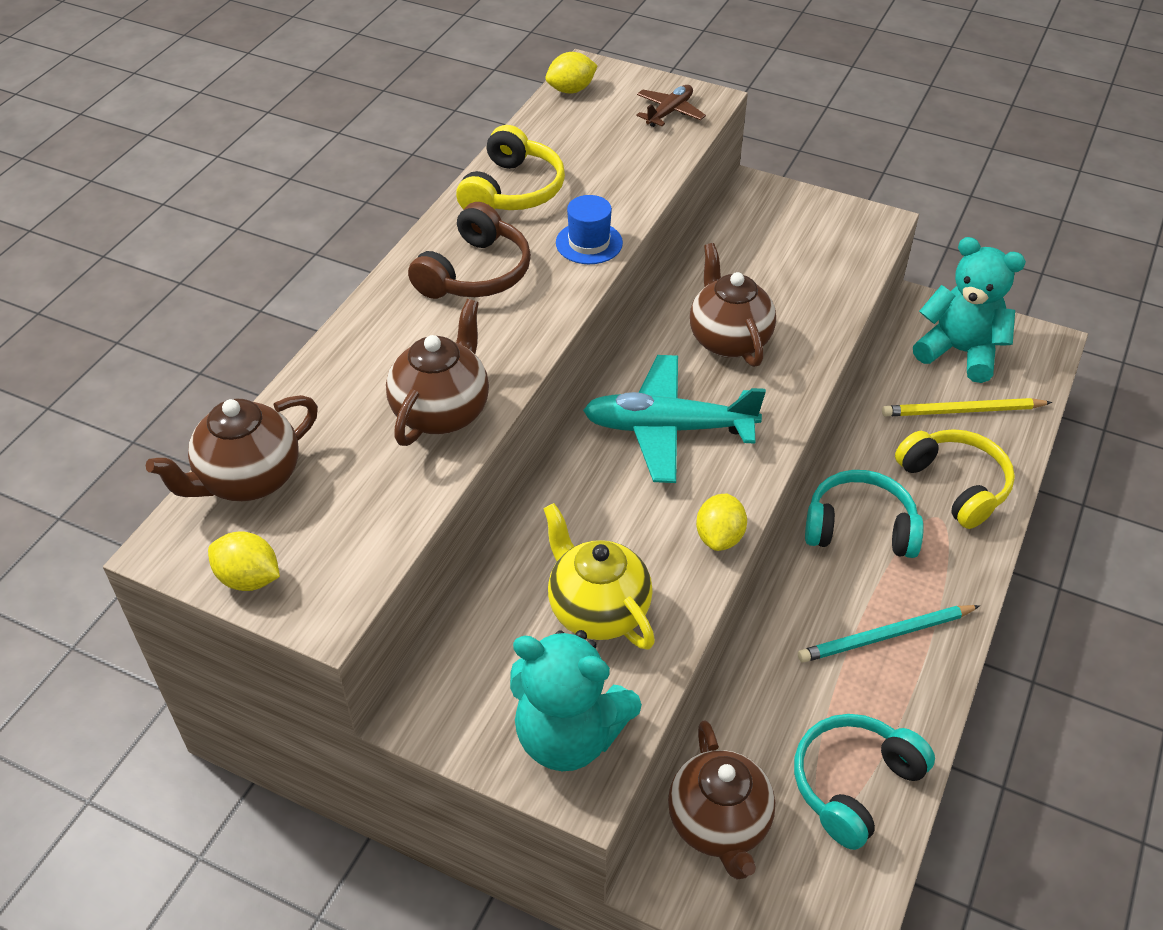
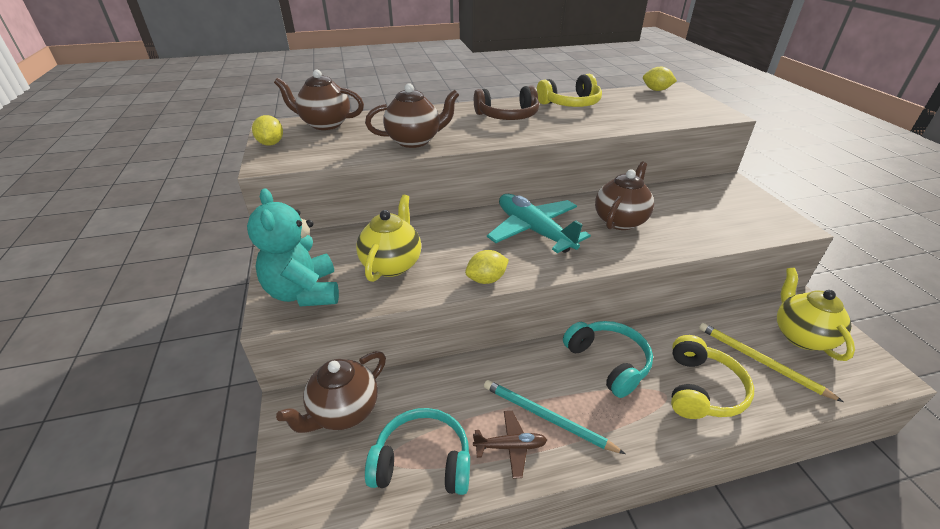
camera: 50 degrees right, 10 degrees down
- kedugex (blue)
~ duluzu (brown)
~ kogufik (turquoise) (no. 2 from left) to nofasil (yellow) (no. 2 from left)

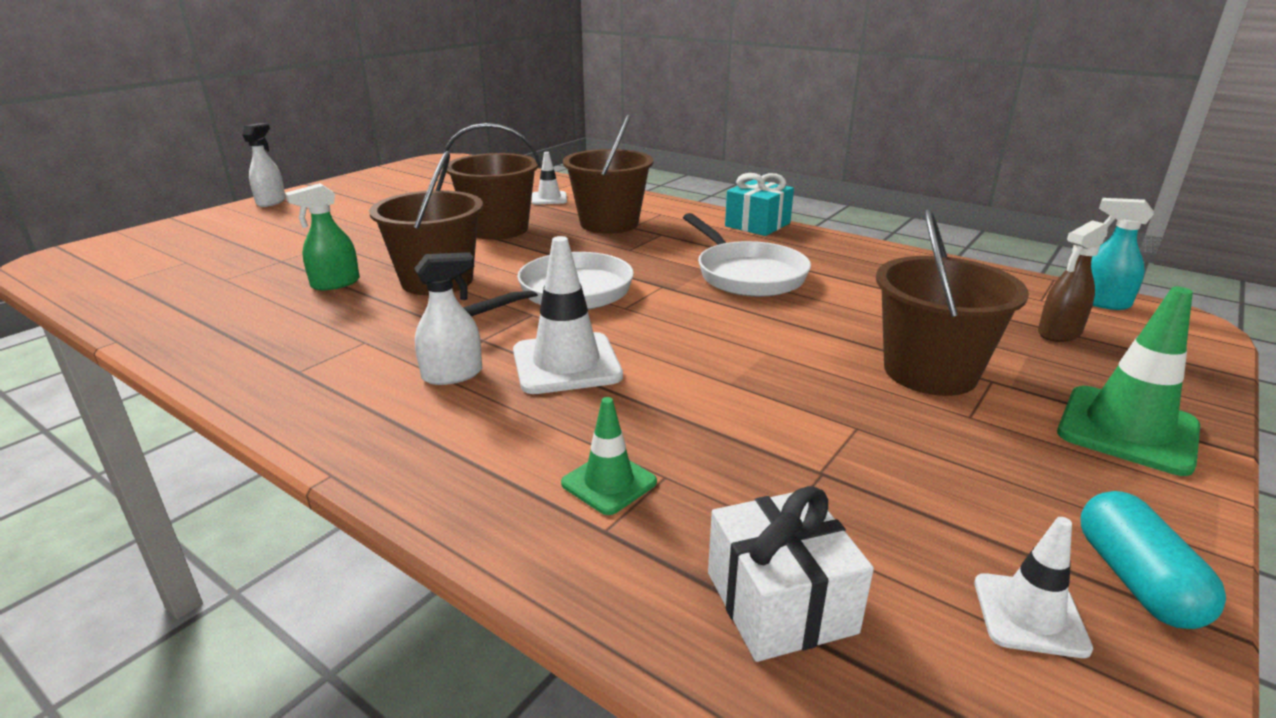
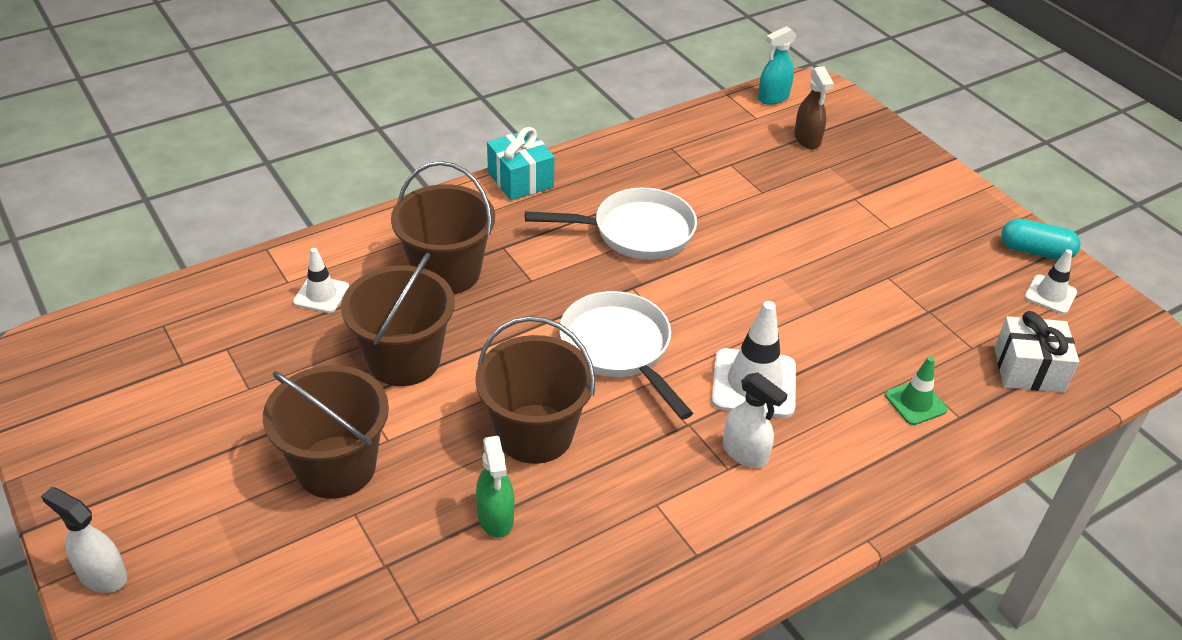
camera: 70 degrees left, 15 degrees up
- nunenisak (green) (no. 2 from left)
~ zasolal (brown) (no. 4 from left in the first image) to zasolal (brown) (no. 1 from left)
~ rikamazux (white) (no. 2 from left) 135 degrees clockwise

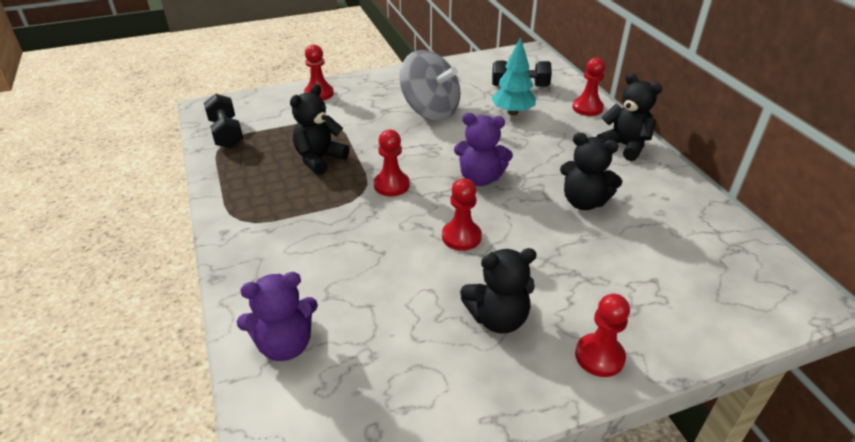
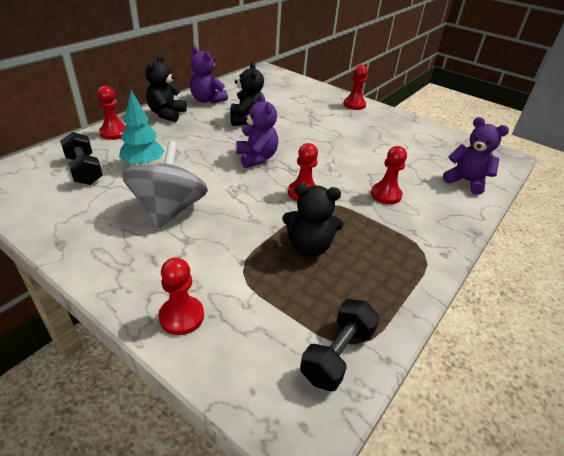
camera: 125 degrees left, 0 degrees up
- kogufik (black) (no. 2 from left)
+ kogufik (purple) (no. 1 from left)
~ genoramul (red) (no. 3 from left in the first image) to genoramul (red) (no. 5 from left)

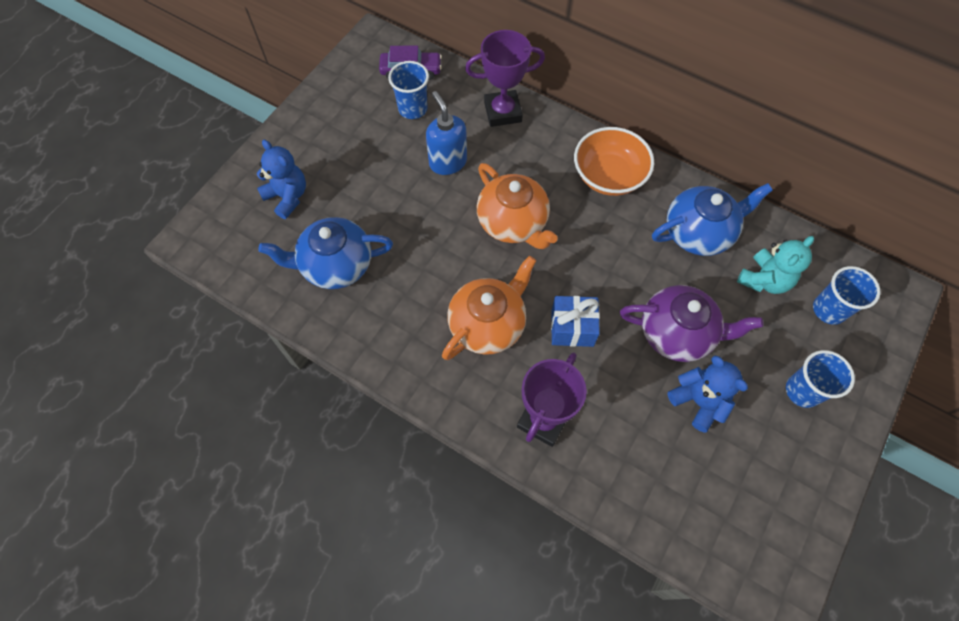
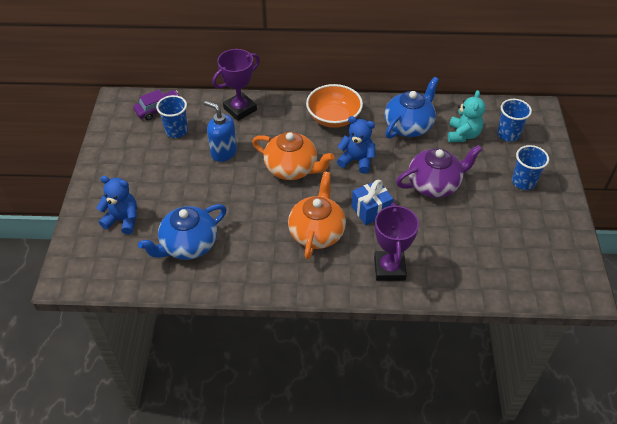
camera: 30 degrees left, 15 degrees down
~ kogufik (blue) (no. 2 from left)

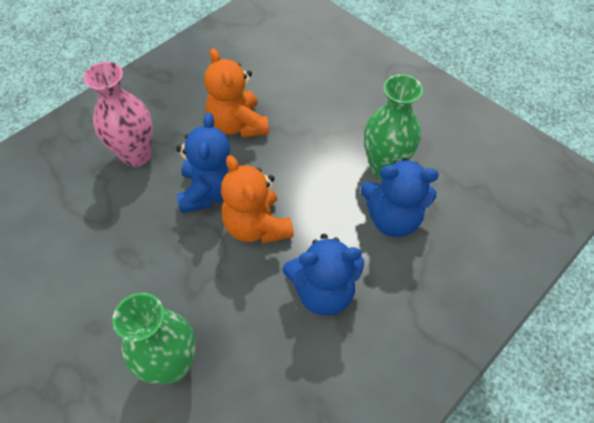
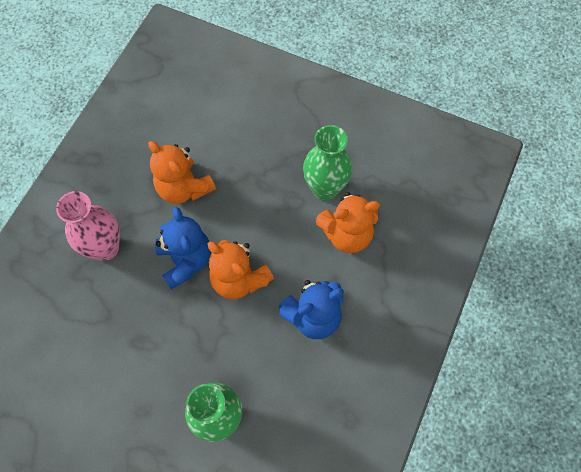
camera: 20 degrees left, 10 degrees up
~ kogufik (blue) (no. 3 from left) to kogufik (orange) (no. 3 from left)

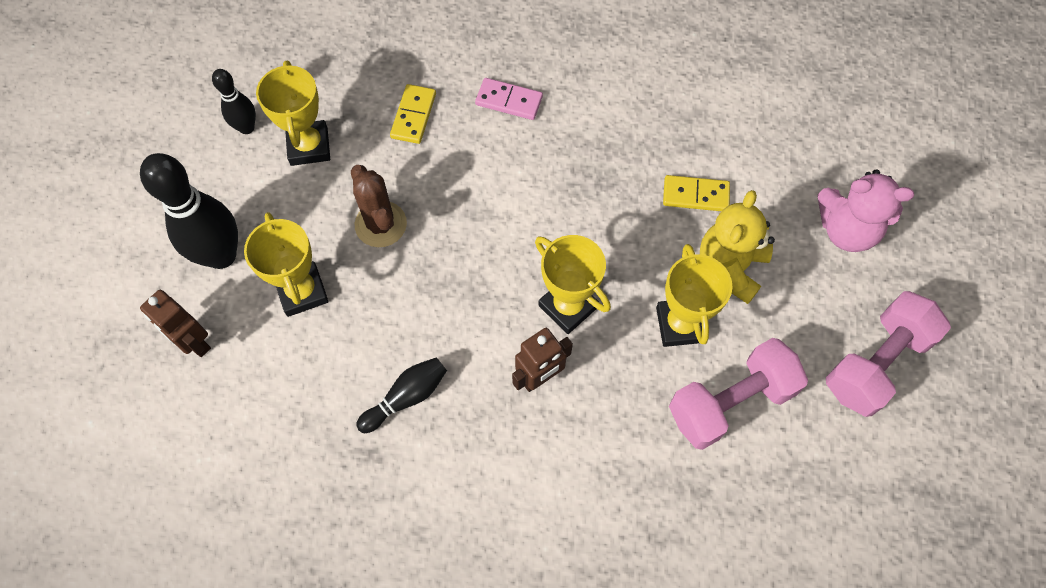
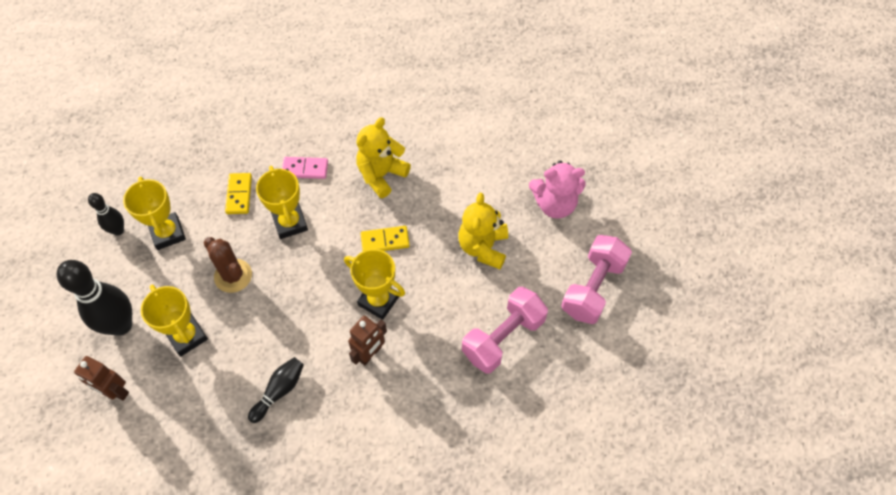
camera: 15 degrees left, 5 degrees down
+ kogufik (yellow) (no. 1 from left)
~ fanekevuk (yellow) (no. 4 from left in the first image) to fanekevuk (yellow) (no. 3 from left)
~ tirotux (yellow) (no. 2 from left)

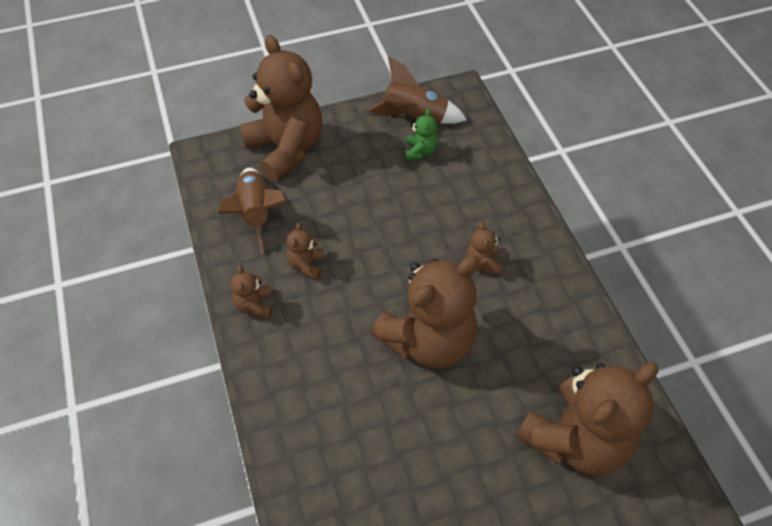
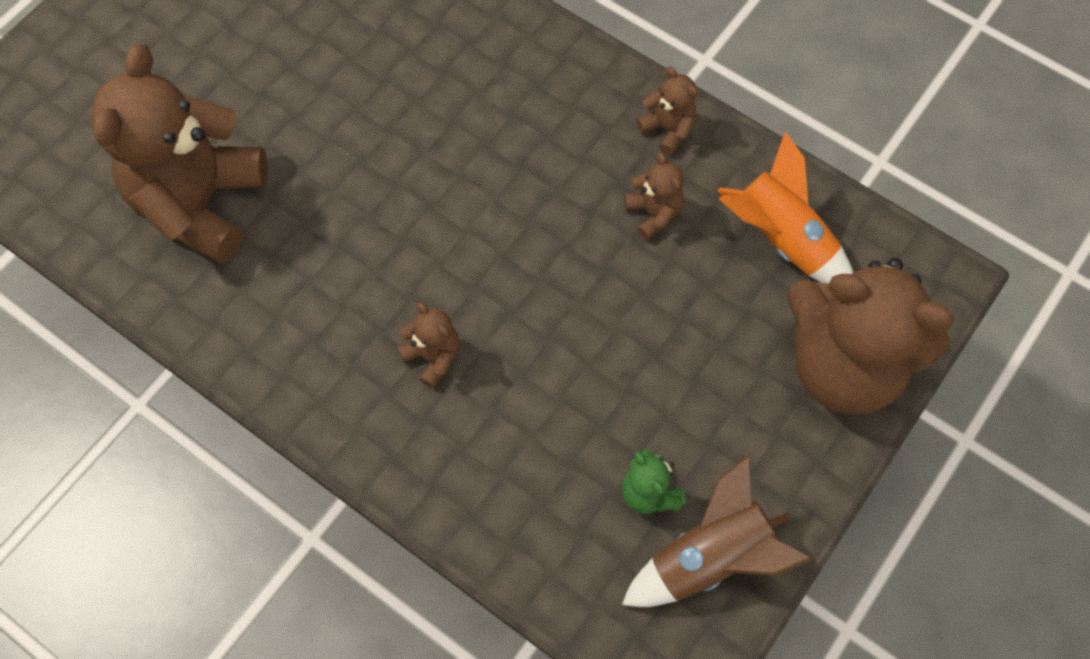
camera: 145 degrees right, 10 degrees up
- kogufik (brown) (no. 4 from left)
~ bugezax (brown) (no. 1 from left) to bugezax (orange)

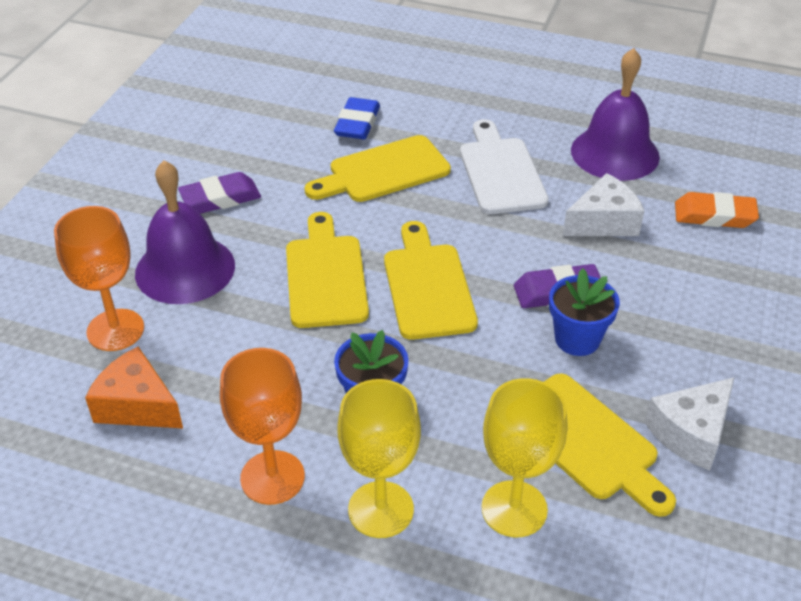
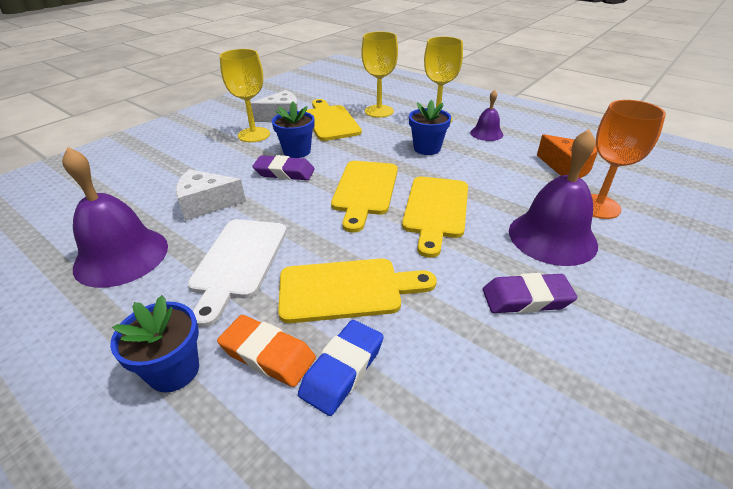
camera: 160 degrees left, 5 degrees down
+ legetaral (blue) (no. 1 from left)
+ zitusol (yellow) (no. 1 from left)
~ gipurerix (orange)
~ zitusol (orange) (no. 2 from left) to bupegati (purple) (no. 2 from left)

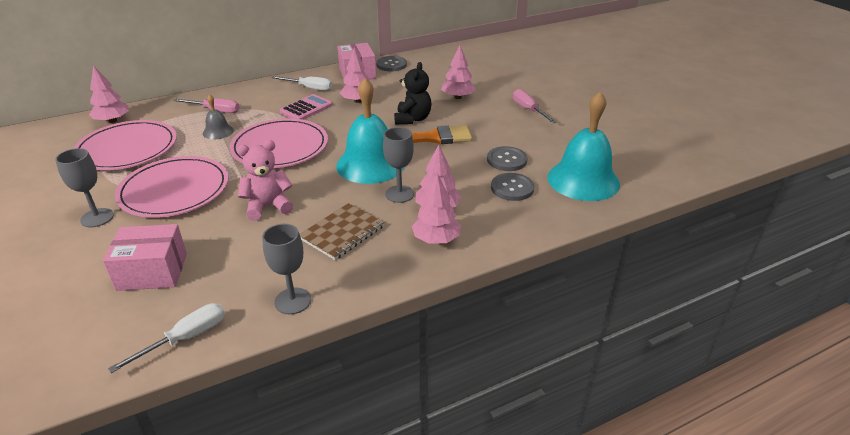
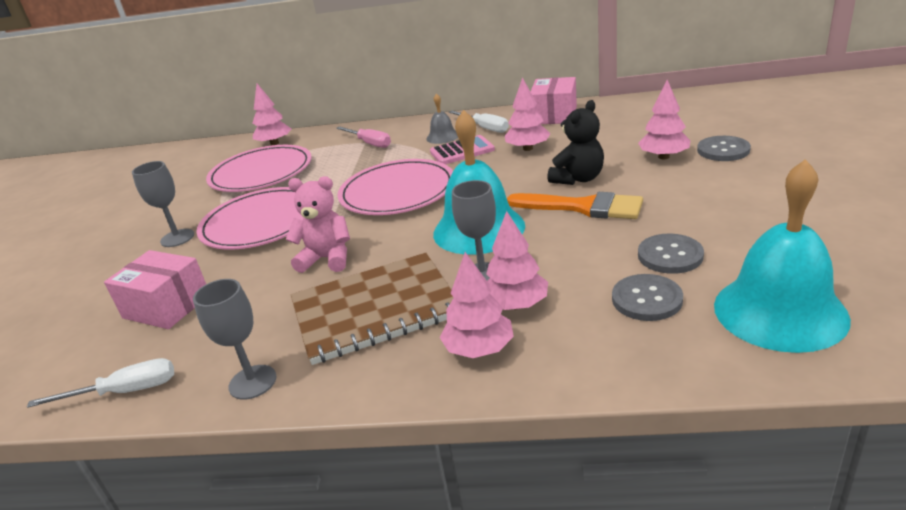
camera: 35 degrees right, 5 degrees down
- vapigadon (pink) (no. 2 from left)
~ bupegati (grey)
~ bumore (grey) (no. 1 from left in the first image) to bumore (grey) (no. 3 from left)
~ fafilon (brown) x1.60

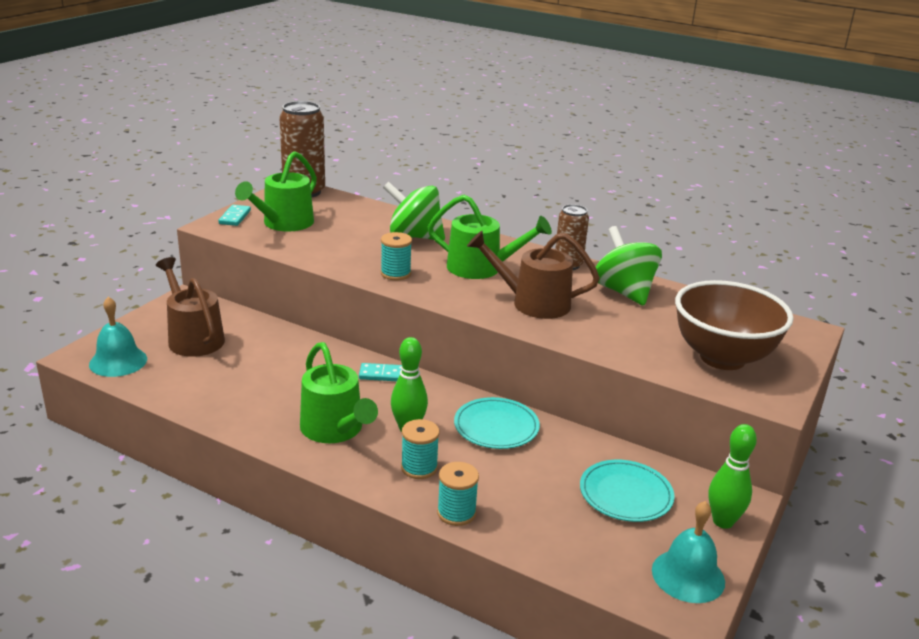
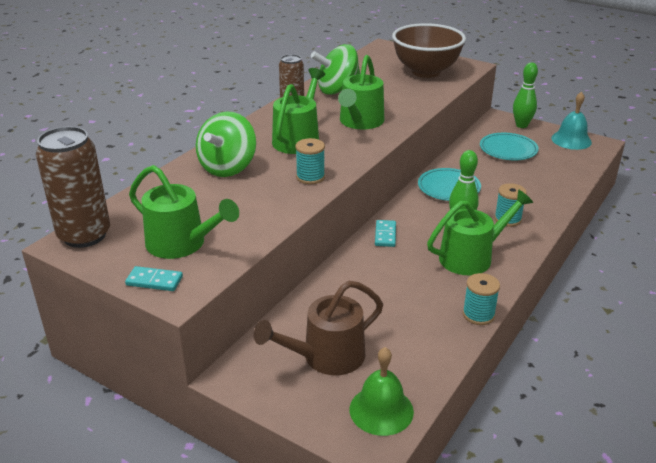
camera: 85 degrees left, 5 degrees up
~ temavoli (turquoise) (no. 3 from left in the first image) to temavoli (turquoise) (no. 2 from left)
~ bupegati (turquoise) (no. 1 from left) to bupegati (green)
~ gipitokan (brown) (no. 2 from left) to gipitokan (green) (no. 3 from left)

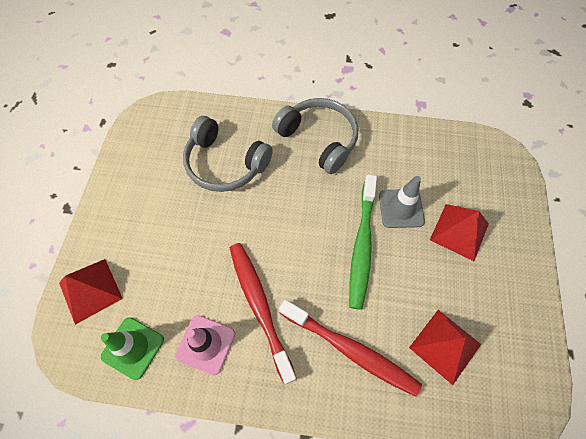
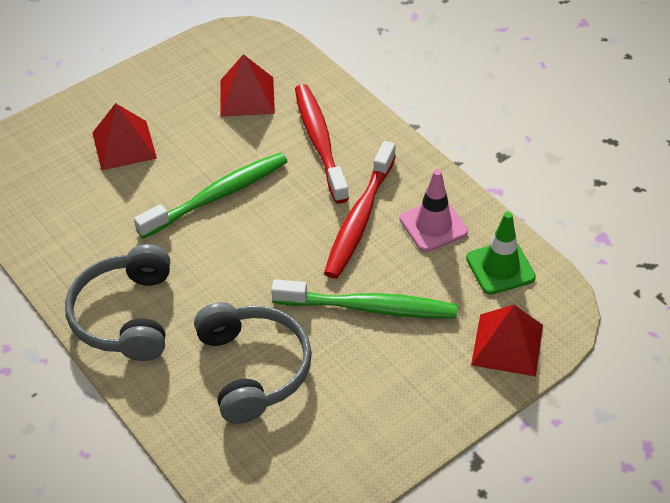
camera: 135 degrees left, 15 degrees down
- nunenisak (grey)
+ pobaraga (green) (no. 2 from left)

